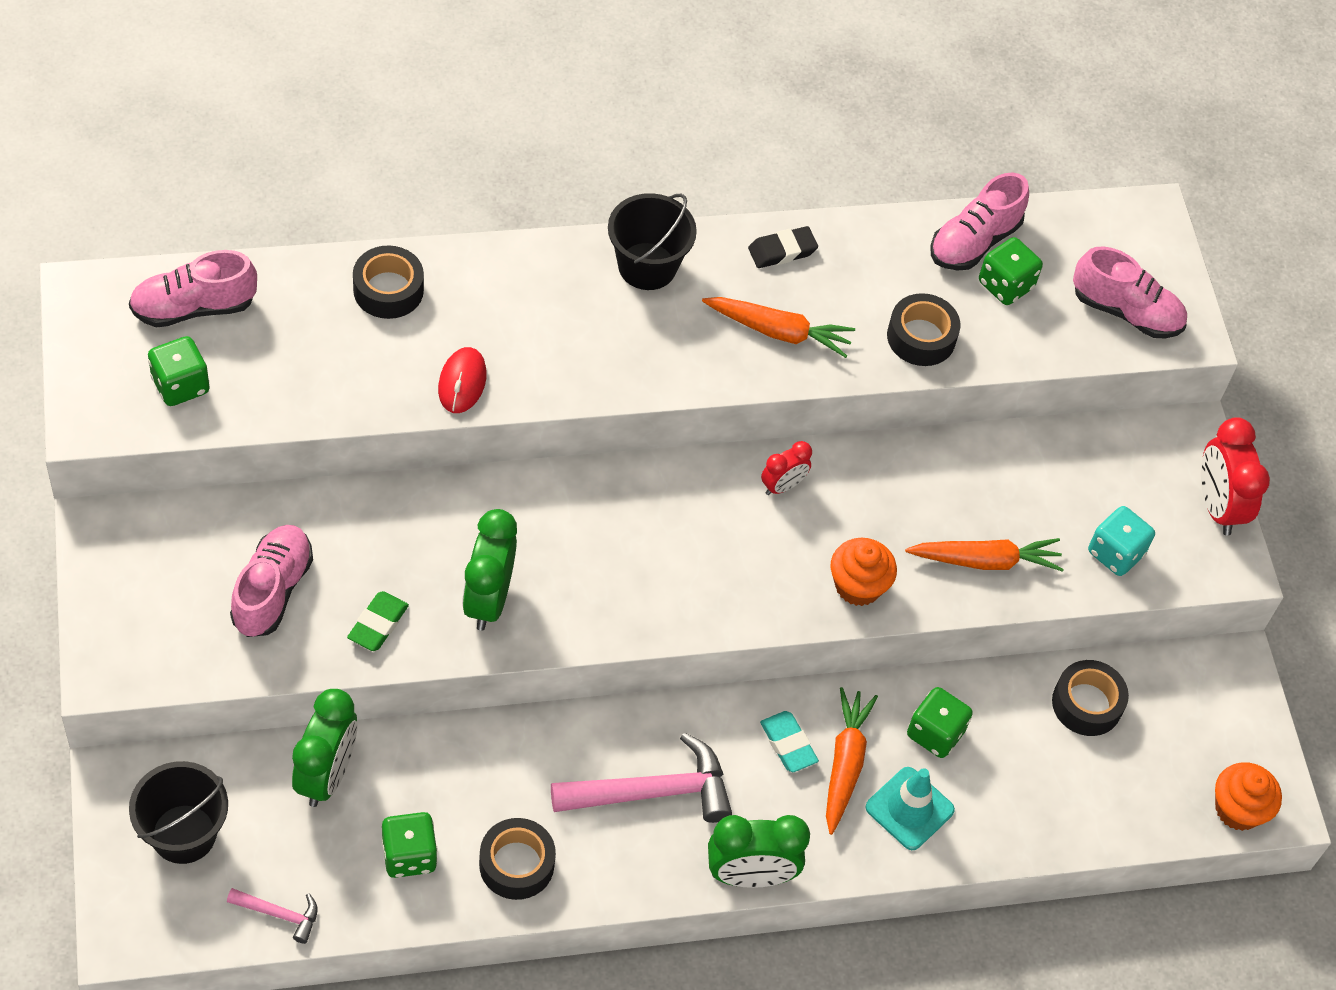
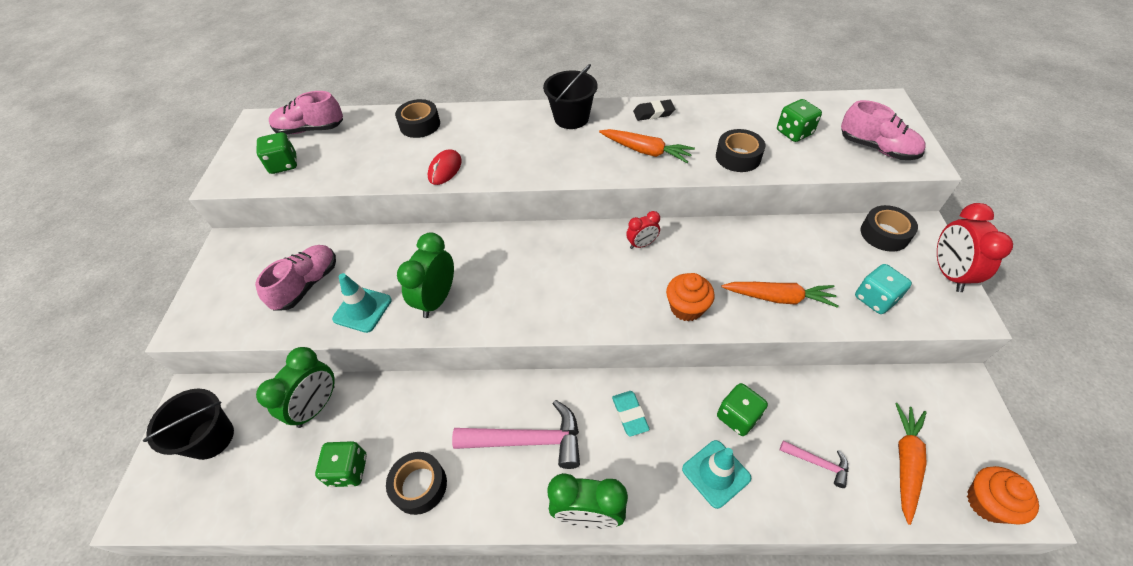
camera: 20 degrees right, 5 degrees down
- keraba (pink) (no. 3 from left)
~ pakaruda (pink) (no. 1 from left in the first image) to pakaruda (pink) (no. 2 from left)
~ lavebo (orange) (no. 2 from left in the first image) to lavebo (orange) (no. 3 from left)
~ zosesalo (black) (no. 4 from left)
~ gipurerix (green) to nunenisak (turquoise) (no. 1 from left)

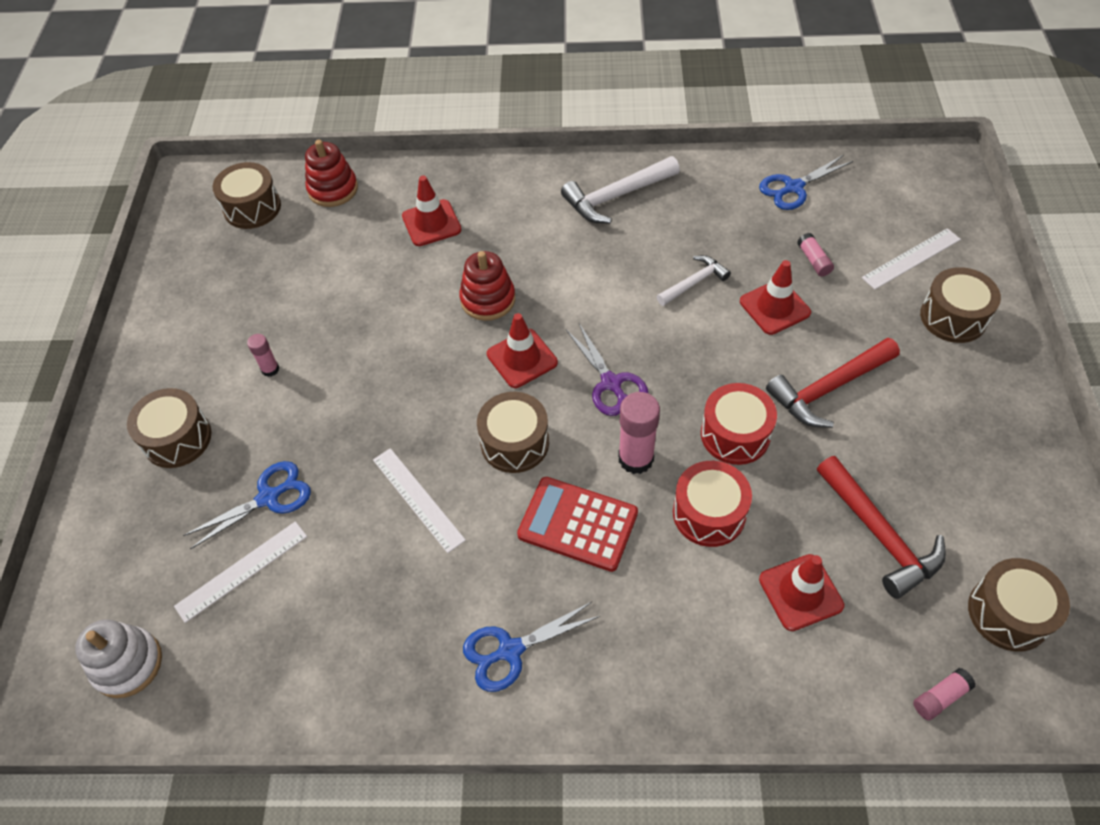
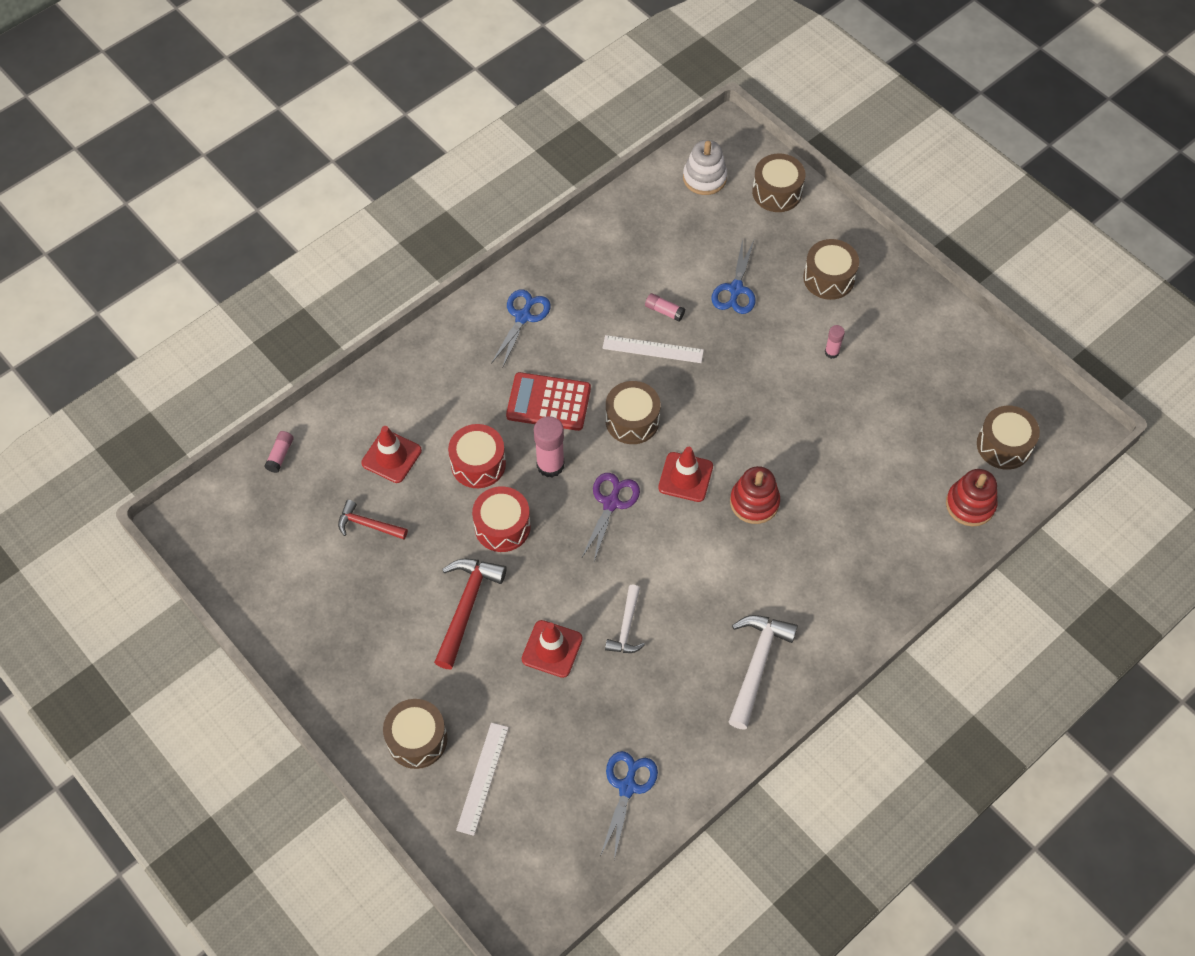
camera: 135 degrees right, 5 degrees up
- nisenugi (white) (no. 1 from left)
- nunenisak (red) (no. 1 from left)
~ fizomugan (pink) (no. 3 from left)
~ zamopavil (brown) (no. 5 from left in the first image) to zamopavil (brown) (no. 3 from left)
~ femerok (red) 150 degrees counterclockwise
~ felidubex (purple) 90 degrees clockwise
~ pakaruda (red) (no. 2 from left in the first image) x0.61

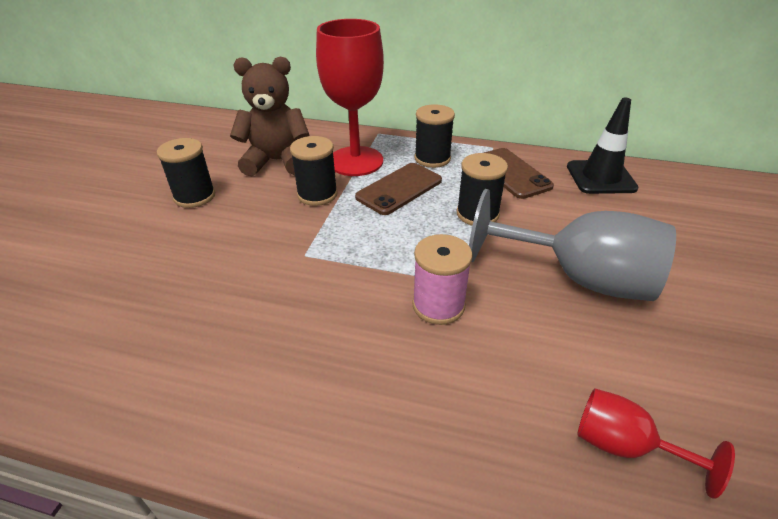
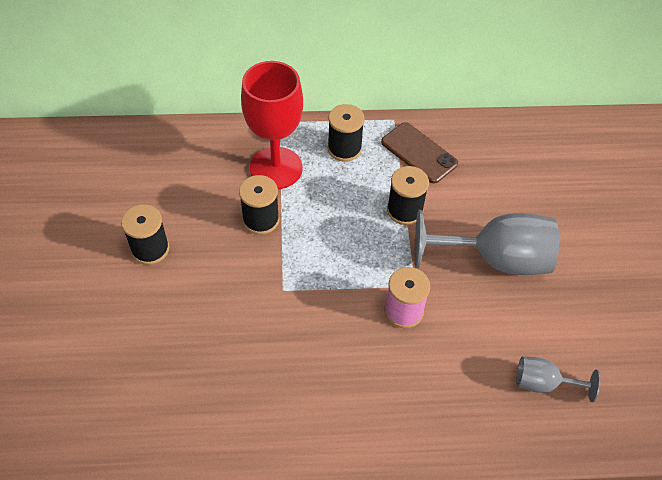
camera: 20 degrees left, 15 degrees up
- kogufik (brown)
- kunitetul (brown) (no. 1 from left)
- nunenisak (black)
~ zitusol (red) (no. 2 from left) to zitusol (grey) (no. 2 from left)

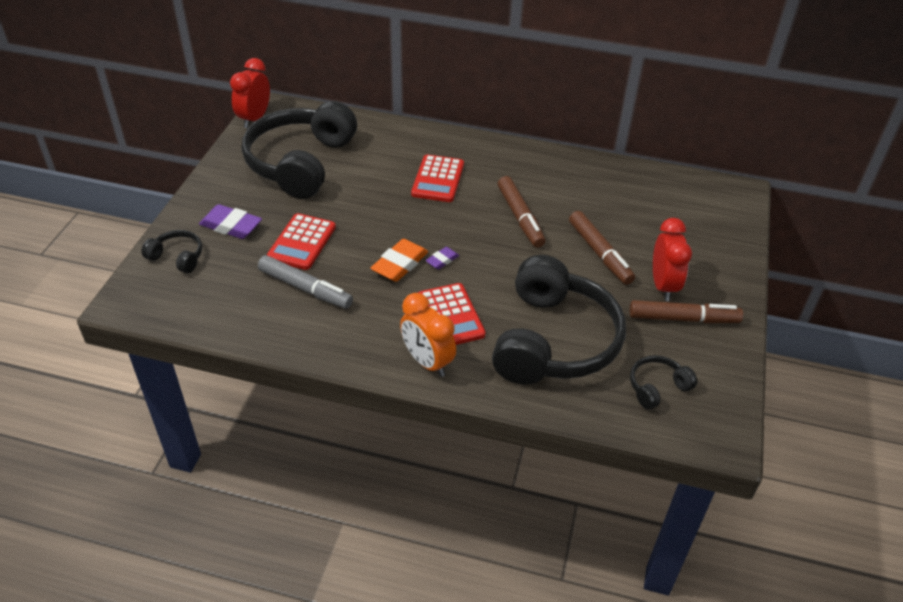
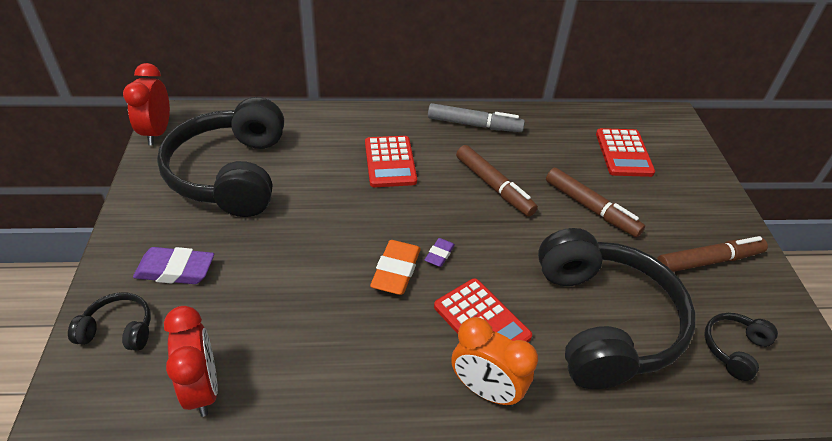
camera: 20 degrees left, 0 degrees up
~ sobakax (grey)
~ femerok (red) (no. 1 from left in the first image) to femerok (red) (no. 3 from left)
~ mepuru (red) (no. 2 from left)

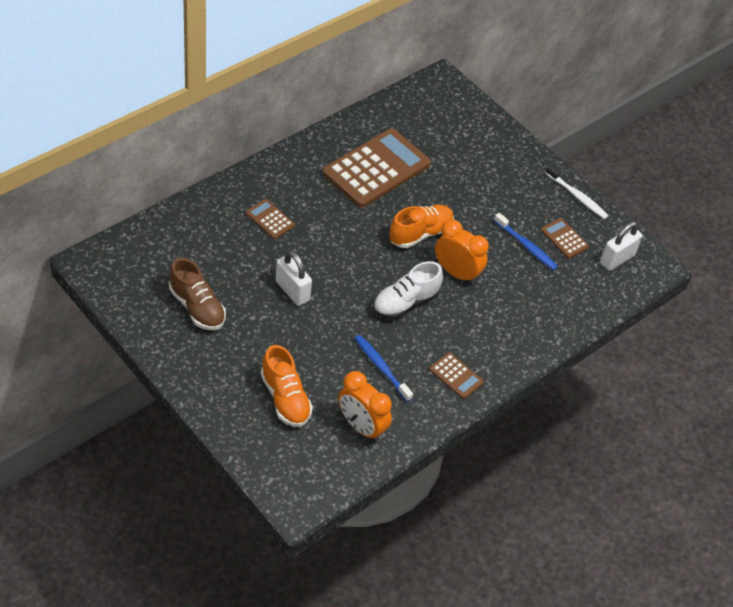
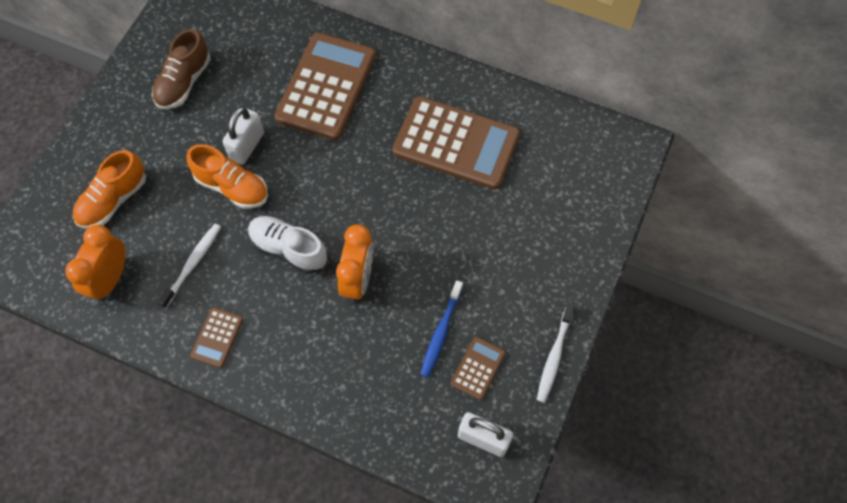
camera: 70 degrees right, 15 degrees up
~ keraba (orange) (no. 2 from left)
~ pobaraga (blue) (no. 1 from left) to pobaraga (white) (no. 1 from left)
~ femerok (brown) (no. 1 from left in the first image) x2.23

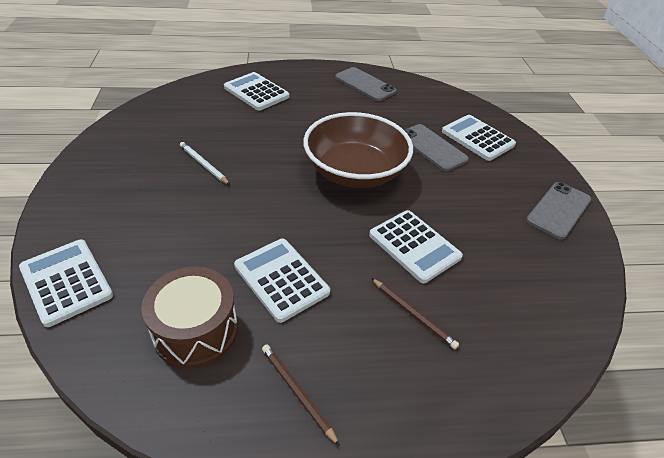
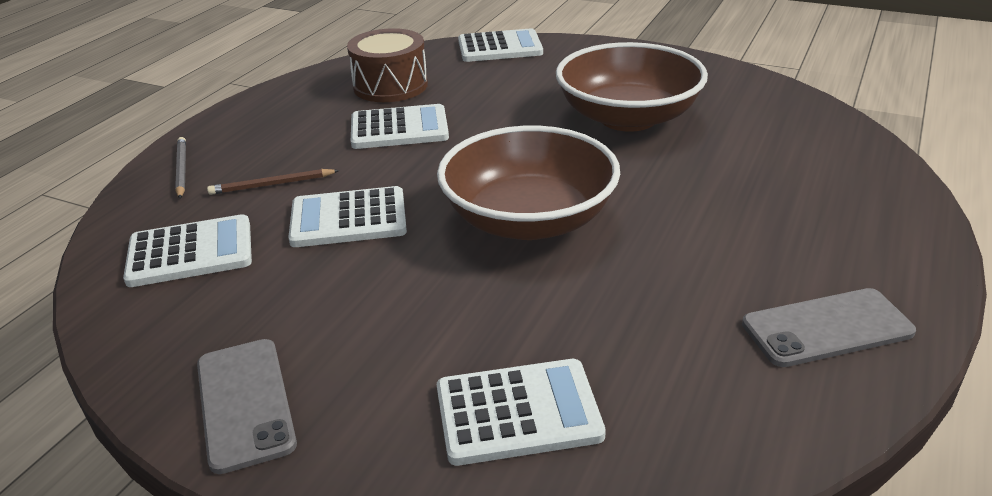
camera: 125 degrees right, 10 degrees down
- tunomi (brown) (no. 1 from left)
- kunitetul (grey) (no. 2 from left)
+ tunomi (grey)
~ femerok (white) (no. 2 from left in the first image) to femerok (white) (no. 1 from left)
~ tunomi (white) to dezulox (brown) (no. 2 from left)

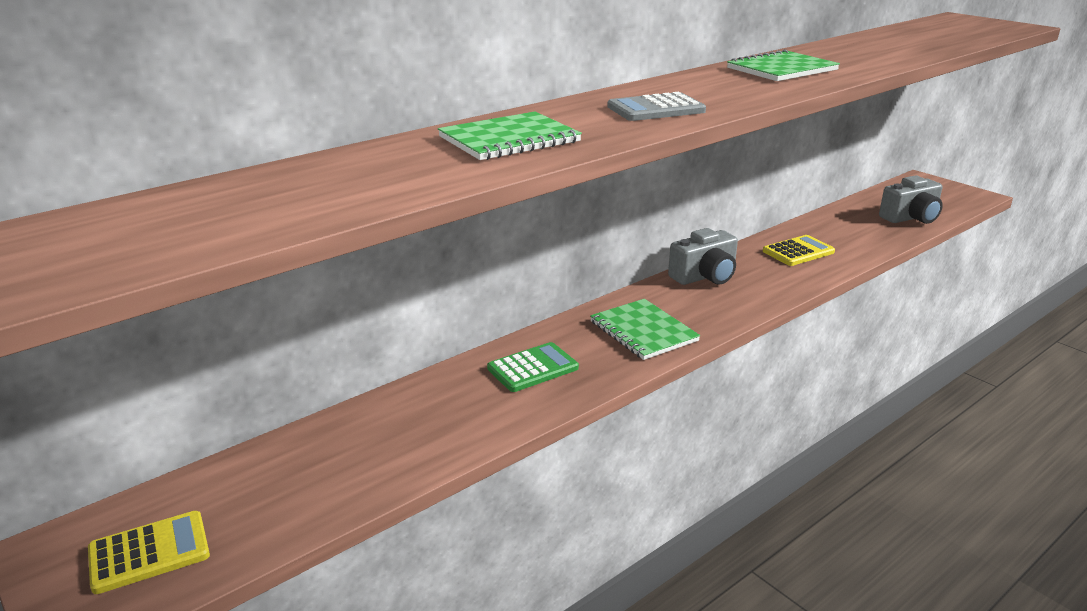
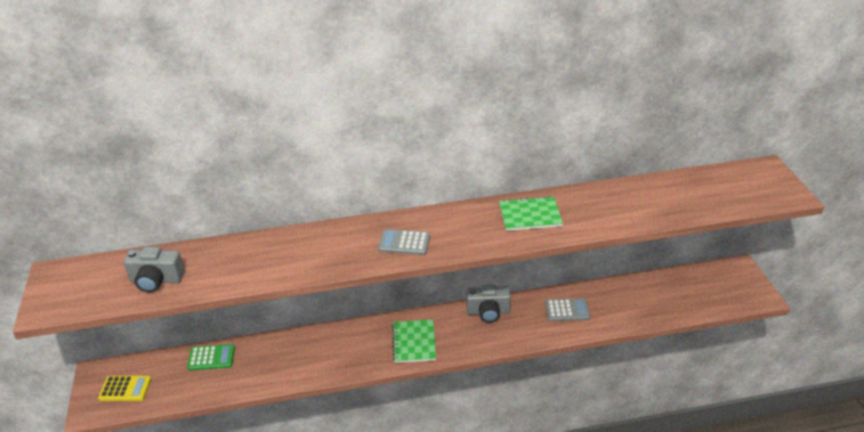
camera: 30 degrees right, 10 degrees up
- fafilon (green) (no. 1 from left)
~ femerok (green)
~ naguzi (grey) (no. 2 from left in the first image) to naguzi (grey) (no. 1 from left)
~ femerok (yellow) (no. 2 from left) to femerok (grey) (no. 2 from left)

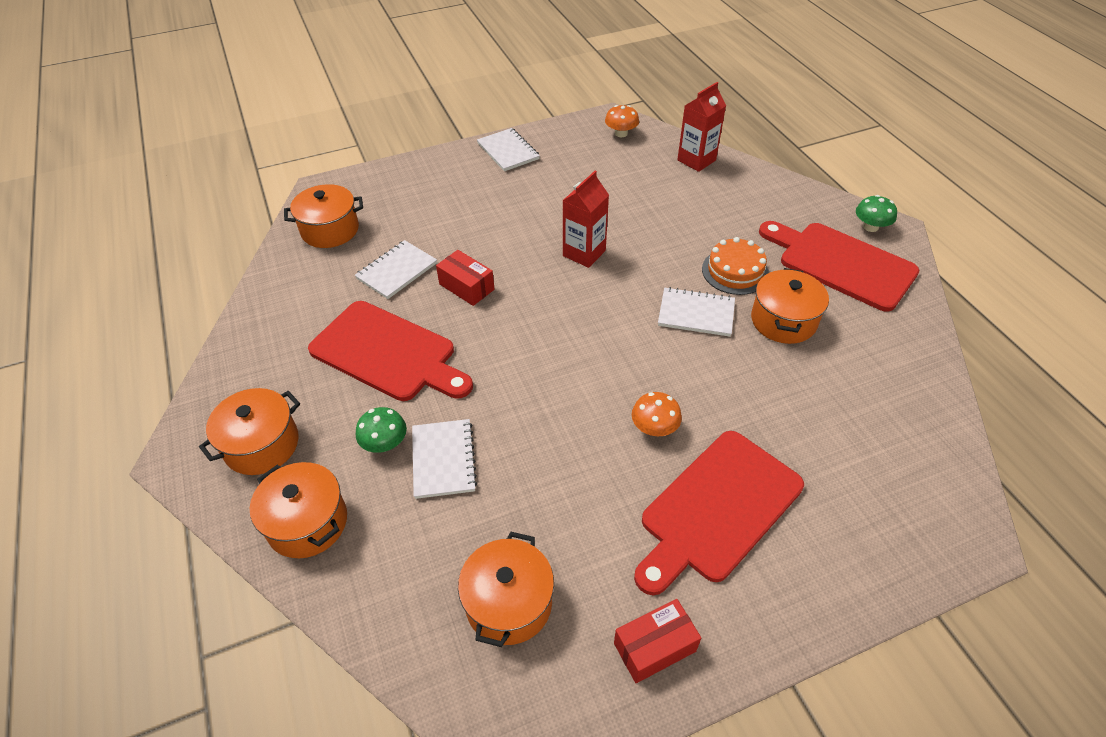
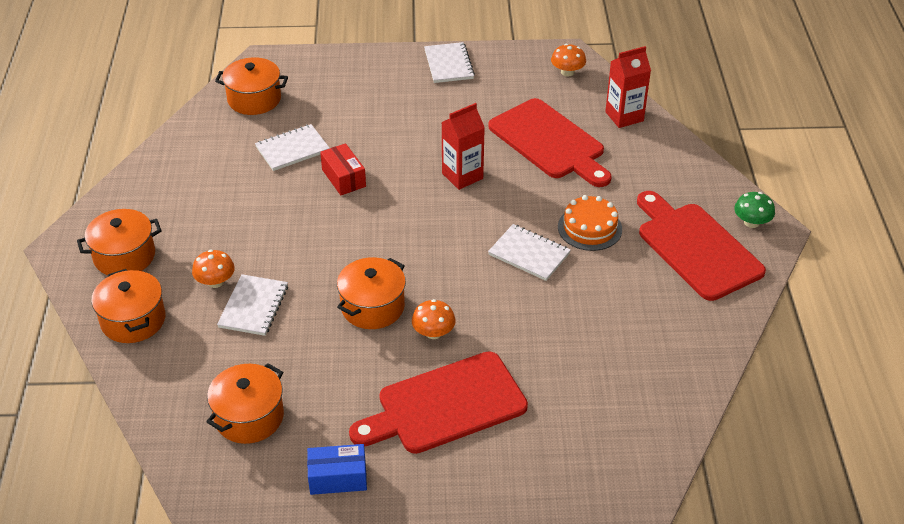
camera: 20 degrees right, 5 degrees down
~ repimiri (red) (no. 1 from left in the first image) to repimiri (red) (no. 2 from left)
~ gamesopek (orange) (no. 5 from left)
~ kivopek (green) (no. 1 from left) to kivopek (orange) (no. 1 from left)
~ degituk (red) (no. 2 from left) to degituk (blue)

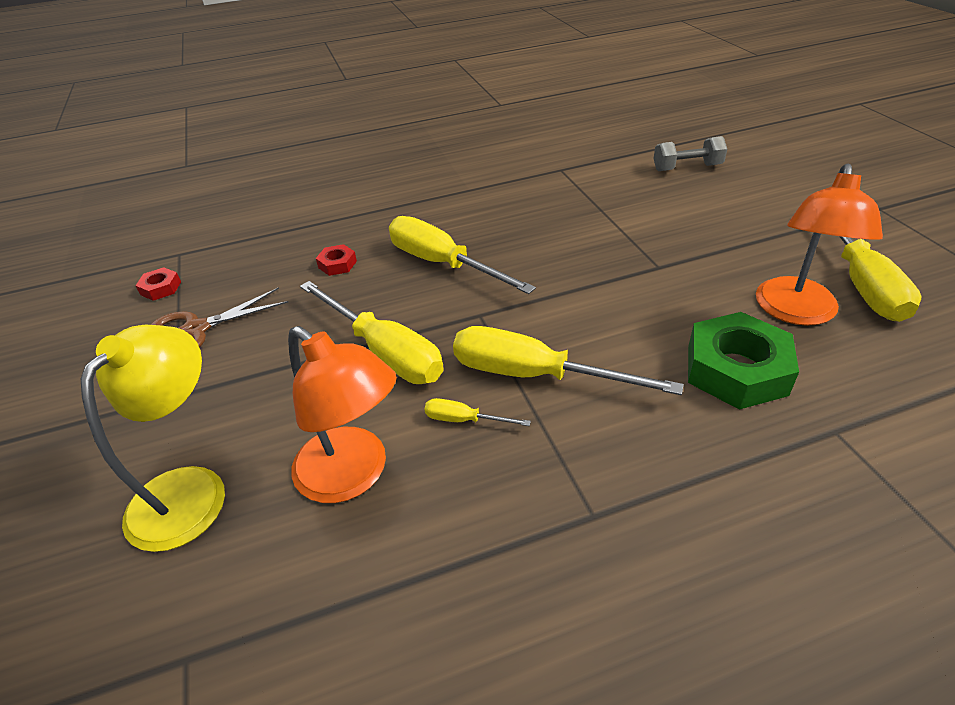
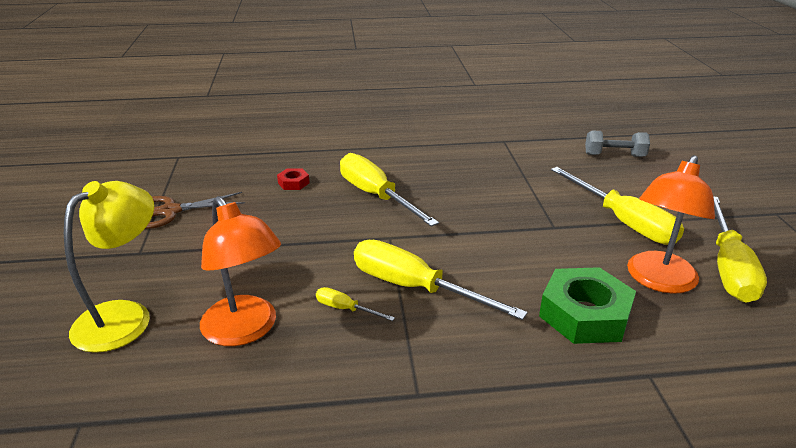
camera: 10 degrees right, 10 degrees down
- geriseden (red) (no. 1 from left)
~ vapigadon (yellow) (no. 1 from left in the first image) to vapigadon (yellow) (no. 4 from left)

